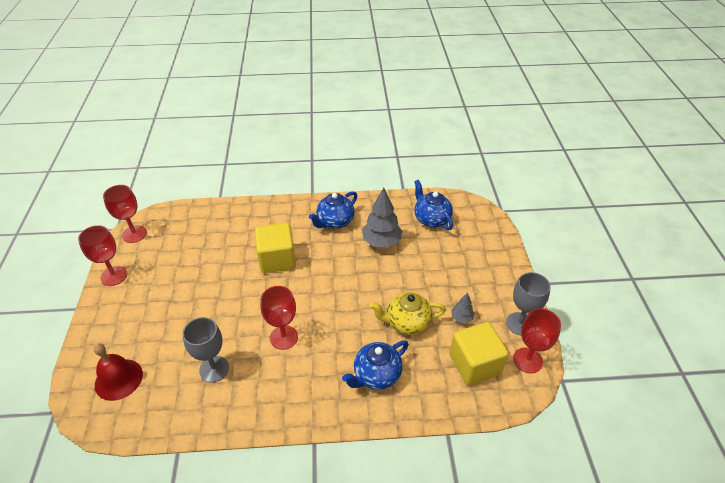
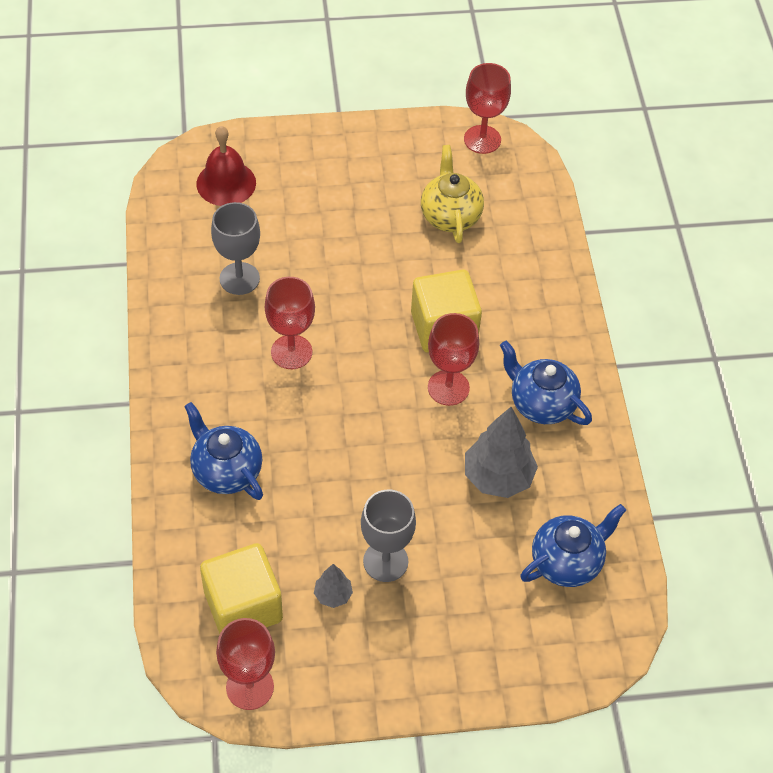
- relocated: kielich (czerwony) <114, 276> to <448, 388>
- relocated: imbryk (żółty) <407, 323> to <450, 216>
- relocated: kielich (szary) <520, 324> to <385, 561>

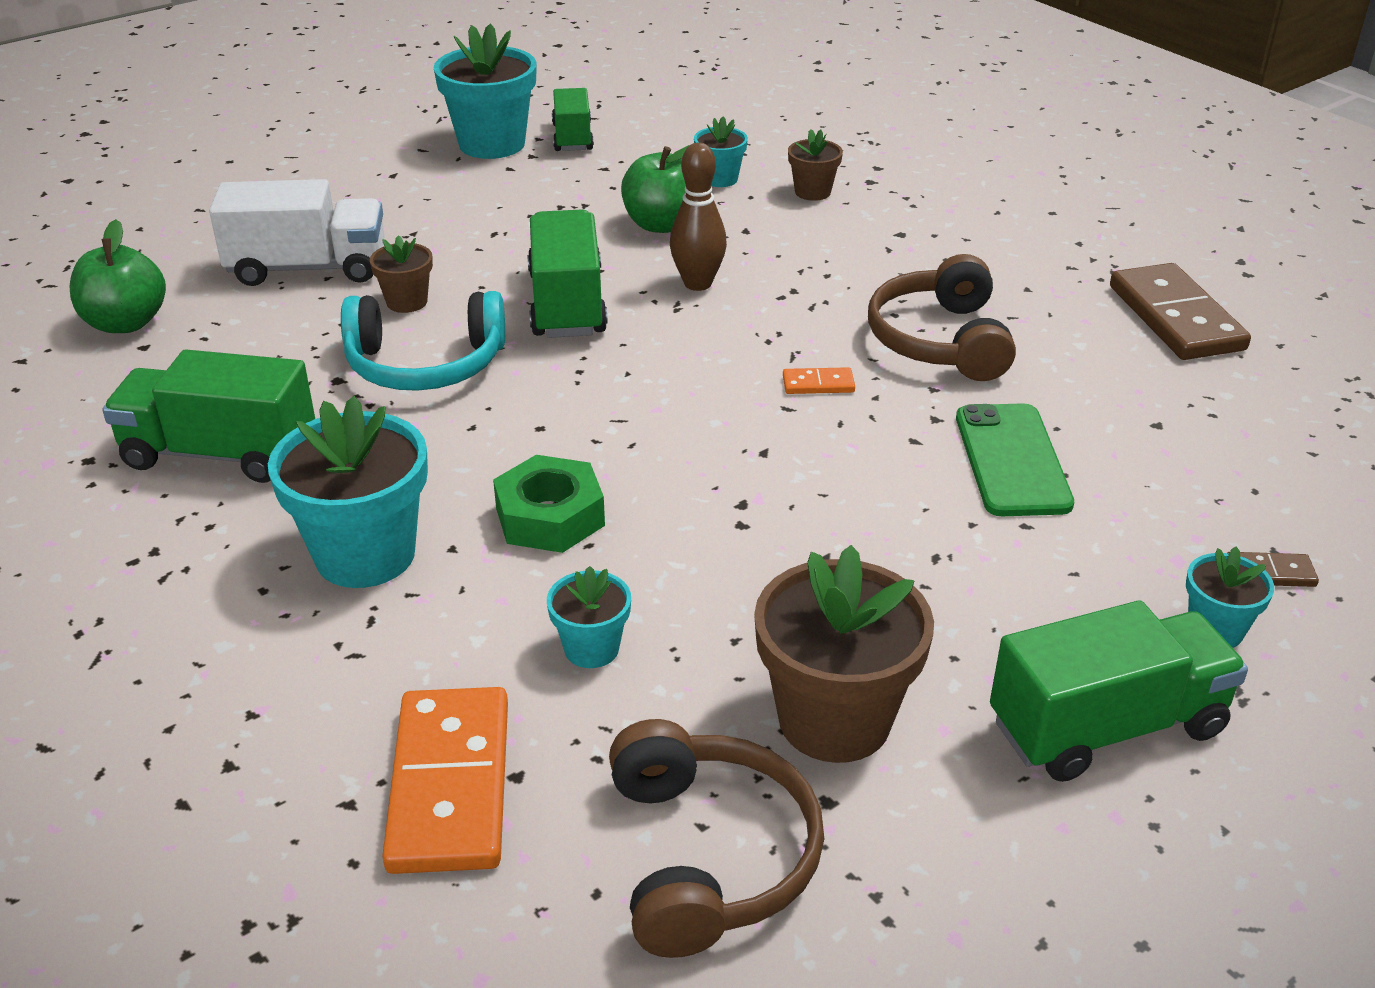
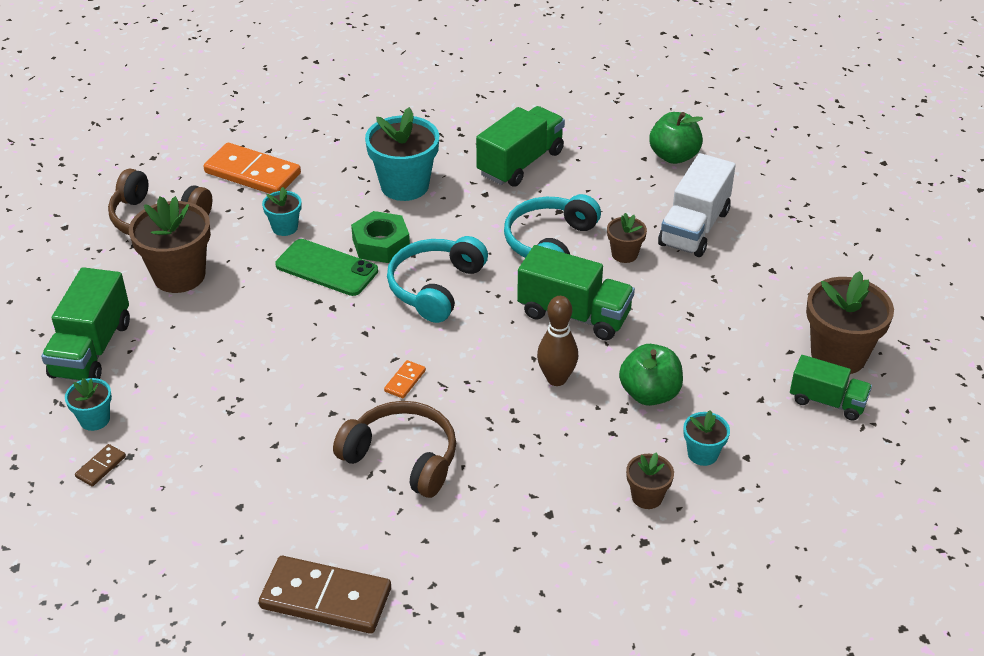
- appeared: słuchawki (turkusowy) <435, 287>
- relocated: telefon (zielony) <1012, 460> to <326, 268>
- colour: doniczka (turkusowy) <492, 144> to doniczka (brązowy) <838, 355>

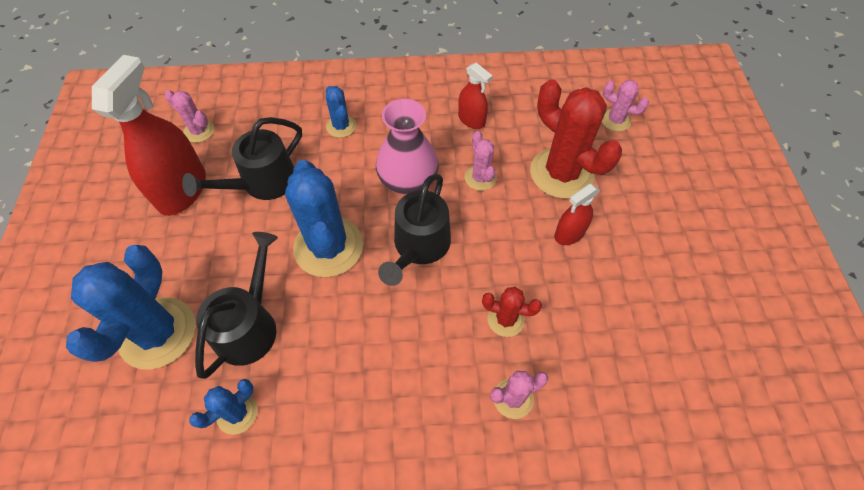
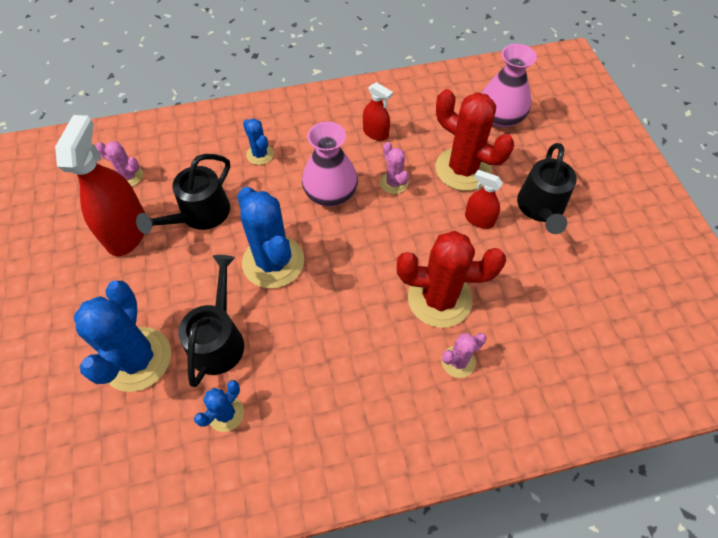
- relocated: konewka (czarny) <419, 247> to <541, 208>
- exchanged: kaktus (różowy) <615, 120> to wazon (różowy) <500, 117>
- spun: spryskiwacz (czerwony) <569, 234> = <479, 219> 75 degrees clockwise
- size: kaktus (czerwony) <506, 319> = <439, 299> x2.00

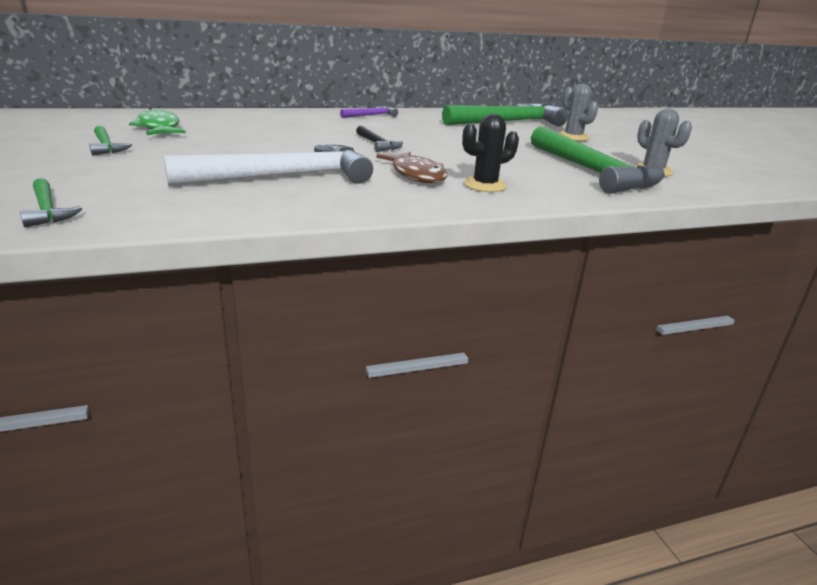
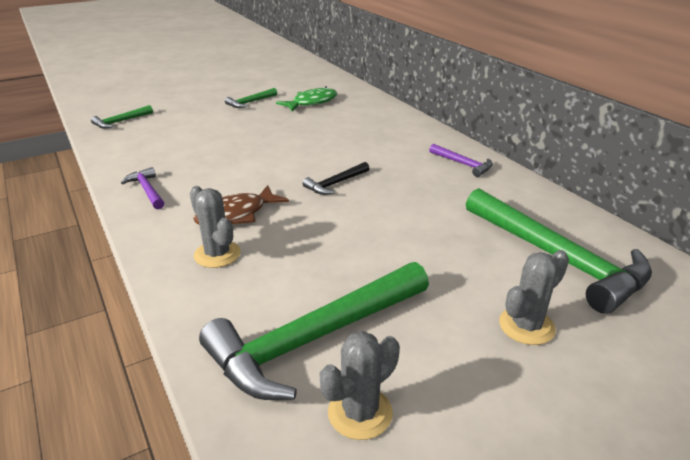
- missing: młotek (biały) <284, 177>
- appeared: młotek (fioletowy) <147, 190>
- colour: kaktus (czarny) <485, 185> to kaktus (szary) <217, 254>

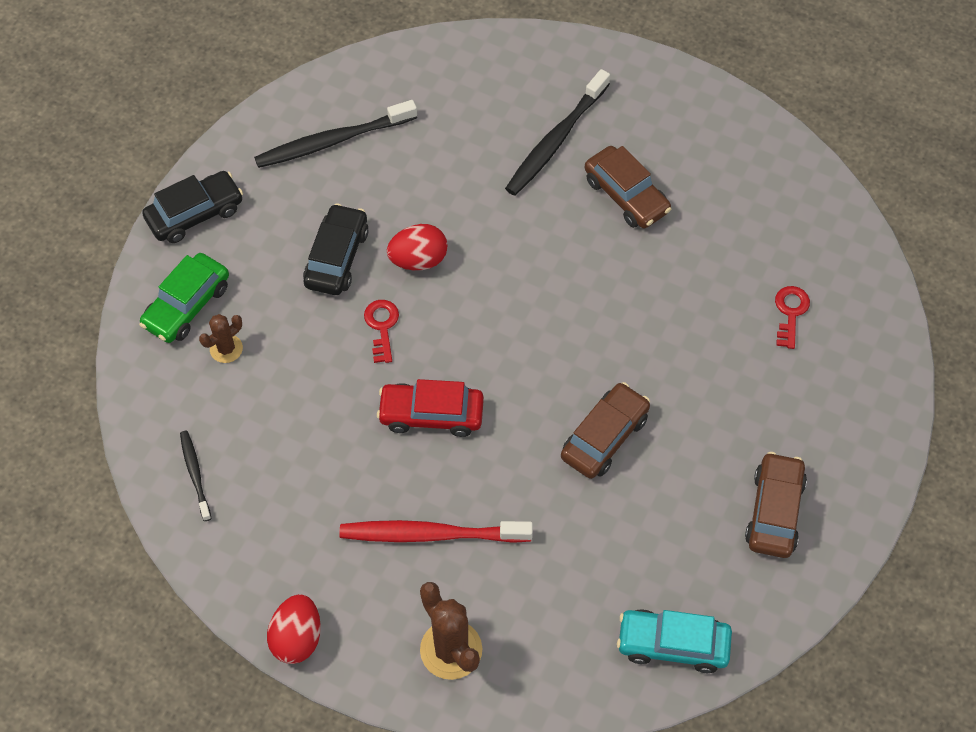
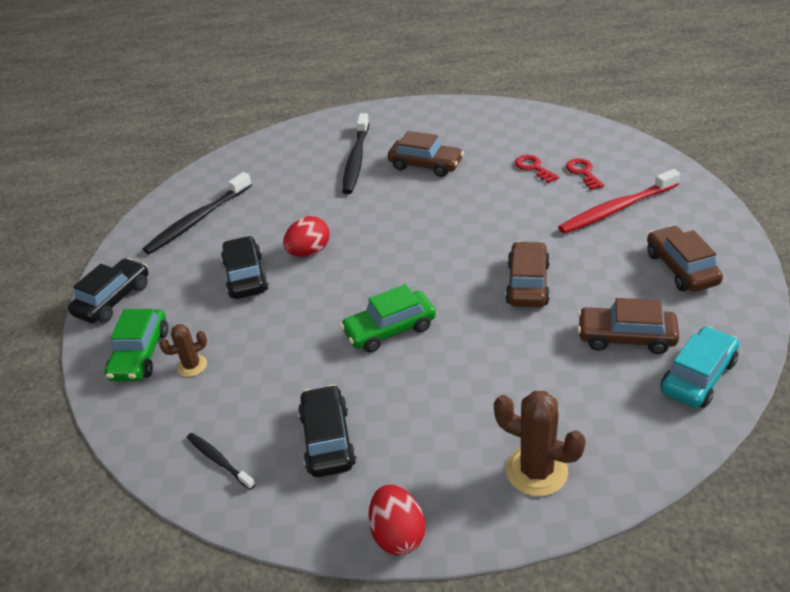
- appeared: samochód (czarny) <327, 440>
- appeared: samochód (brązowy) <626, 337>
- relocated: szczoteczka do zębów (czerwony) <431, 534> to <616, 209>
- relocated: klucz (czerwony) <382, 327> to <533, 168>
- colour: samochód (czerwony) <431, 415> to samochód (zielony) <390, 330>
- spun: kaktus (brązowy) <226, 349> = <192, 366> 45 degrees clockwise
- spun: samochód (turkusowy) <673, 645> = <698, 376> 150 degrees clockwise

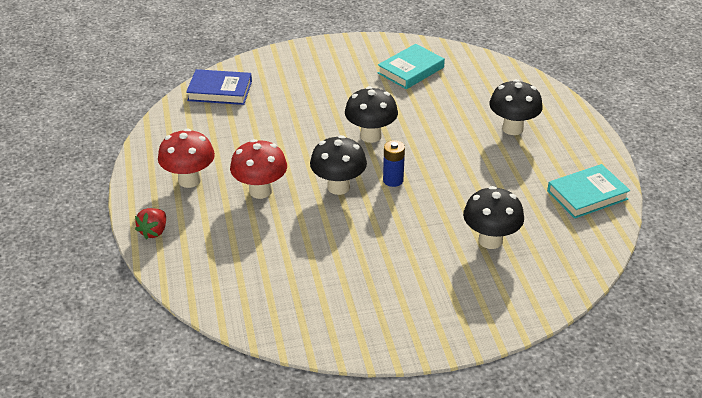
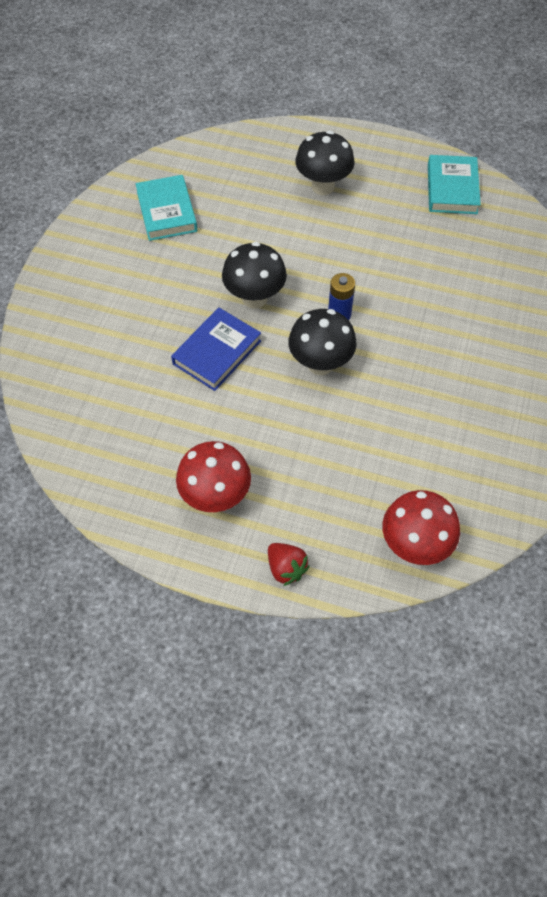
- missing: grzyb (czarny) <490, 240>
- relocated: książka (niebieski) <220, 91> to <217, 352>
- relocated: grzyb (czerwony) <260, 191> to <414, 545>

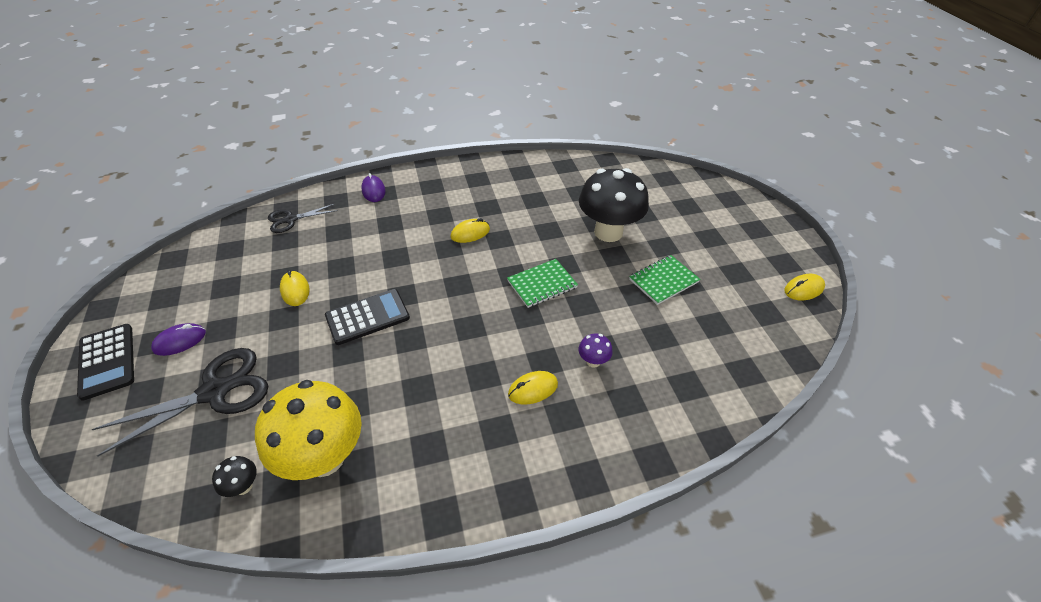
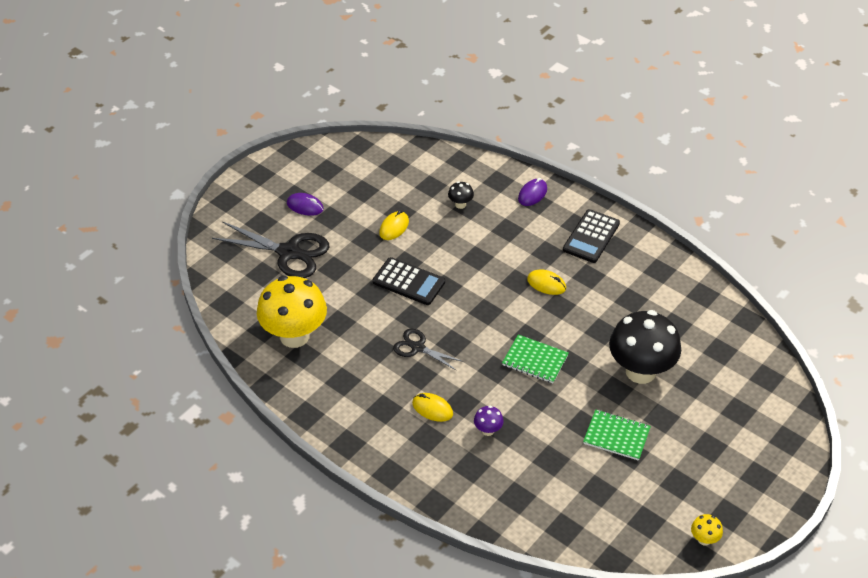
- relocated: kalkulator (czarny) <107, 361> to <591, 237>
- relocated: grzyb (czarny) <243, 486> to <460, 204>
- relocated: nożyczki (czarny) <291, 219> to <418, 348>
- exchanged: myszka (żółty) <803, 289> to grzyb (żółty) <704, 539>

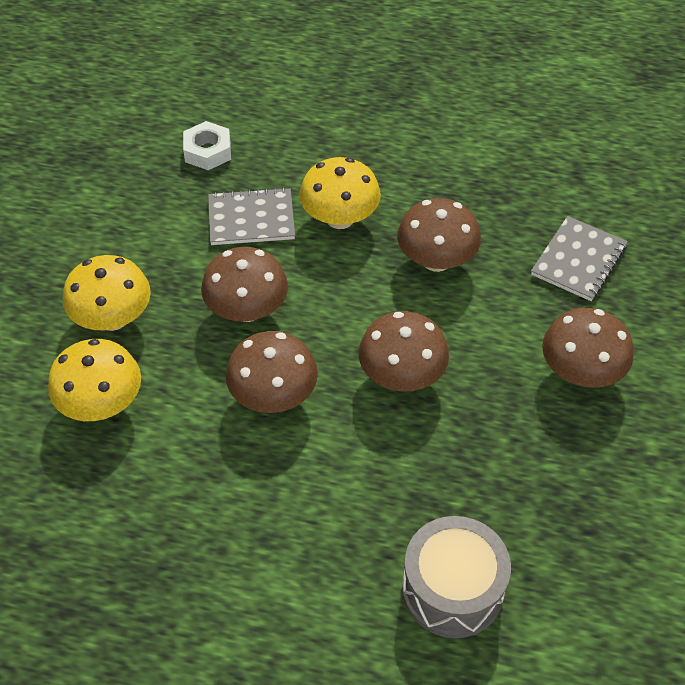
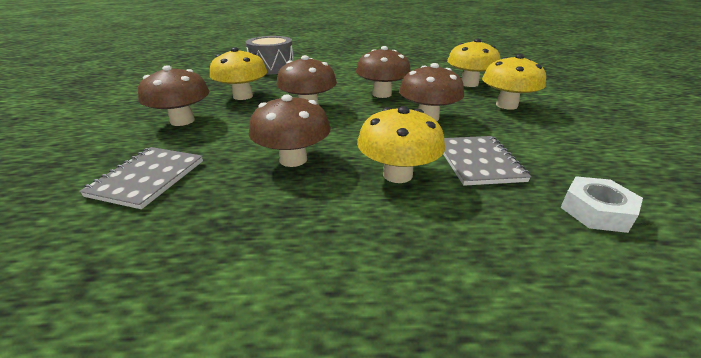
- appeared: grzyb (żółty) <243, 96>
- spun: zeszyt (szary) <251, 219> = <478, 162> 75 degrees counterclockwise

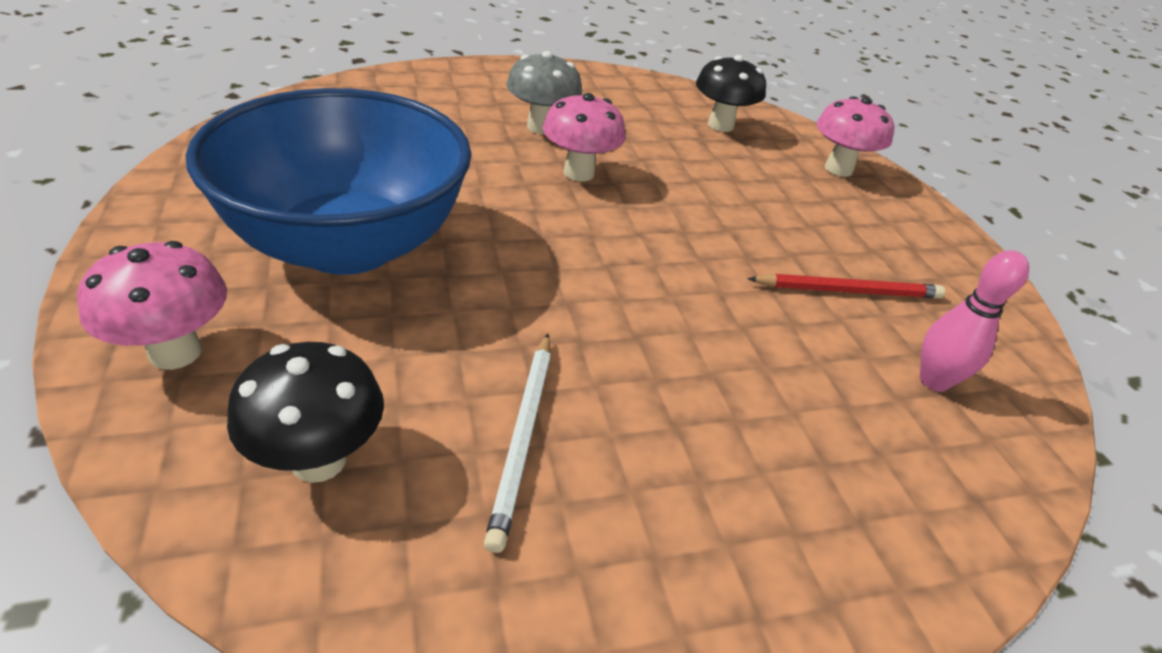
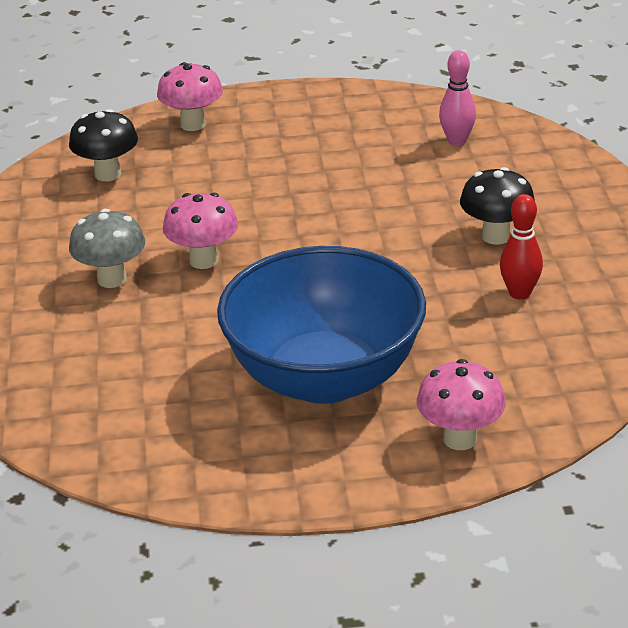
- missing: ołówek (czerwony) <848, 291>
- relocated: grzyb (czarny) <318, 460> to <496, 236>
- exchanged: ołówek (biały) <523, 436> to kręgiel (czerwony) <519, 293>

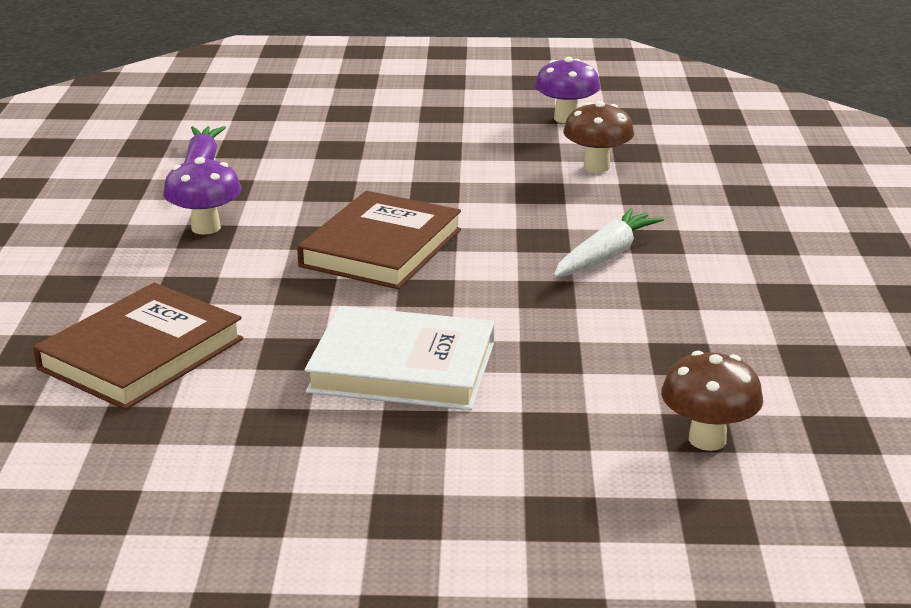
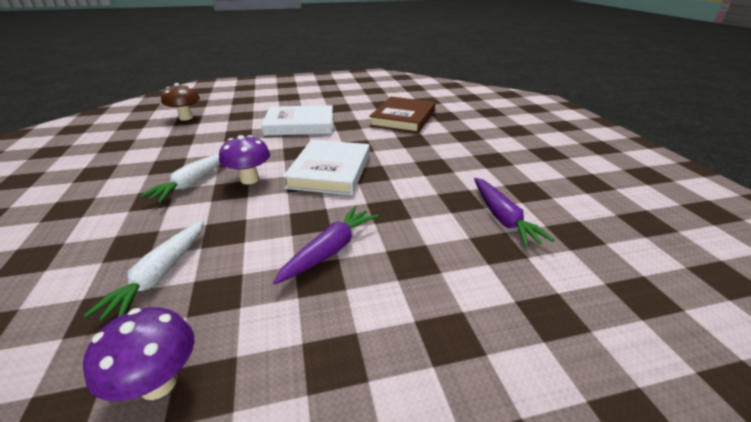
- appeared: marchewka (fioletowy) <330, 250>
- relocated: grzyb (fioletowy) <206, 228> to <249, 179>
- exchanged: grzyb (brązowy) <596, 167> to marchewka (biały) <160, 275>
- colour: książka (brązowy) <381, 248> to książka (biały) <330, 171>

